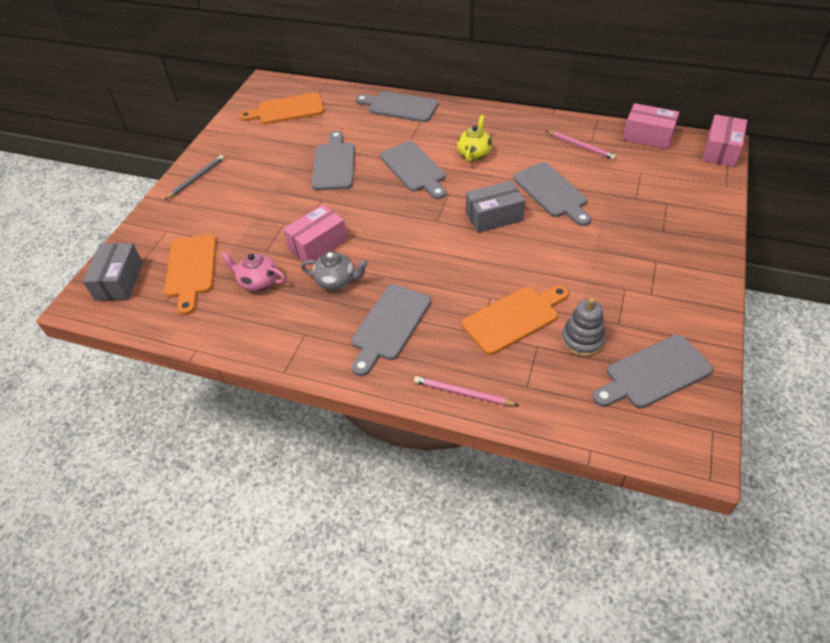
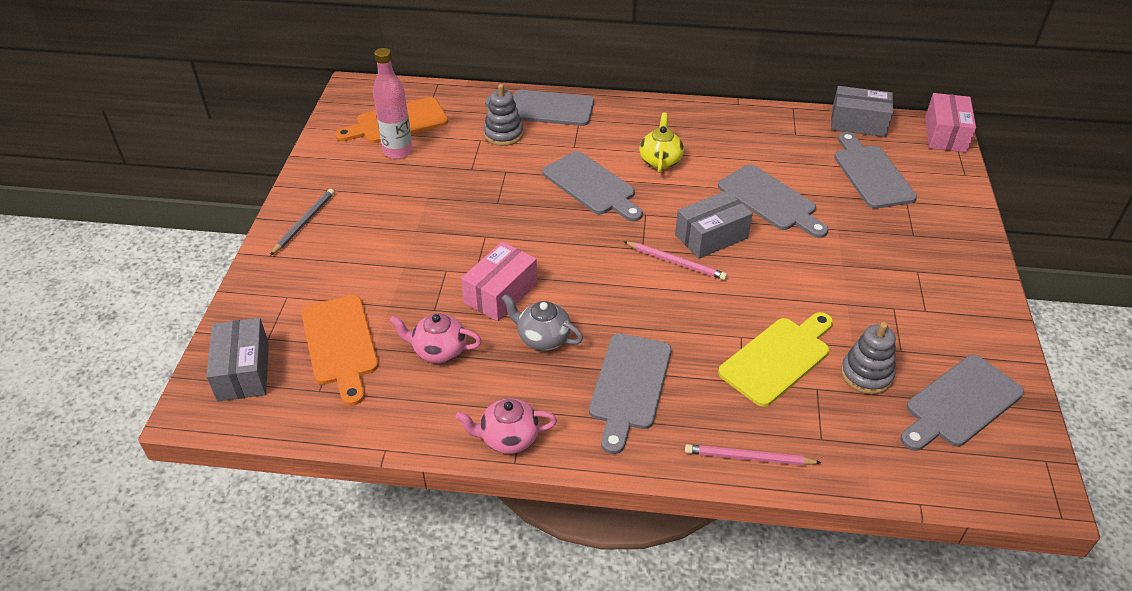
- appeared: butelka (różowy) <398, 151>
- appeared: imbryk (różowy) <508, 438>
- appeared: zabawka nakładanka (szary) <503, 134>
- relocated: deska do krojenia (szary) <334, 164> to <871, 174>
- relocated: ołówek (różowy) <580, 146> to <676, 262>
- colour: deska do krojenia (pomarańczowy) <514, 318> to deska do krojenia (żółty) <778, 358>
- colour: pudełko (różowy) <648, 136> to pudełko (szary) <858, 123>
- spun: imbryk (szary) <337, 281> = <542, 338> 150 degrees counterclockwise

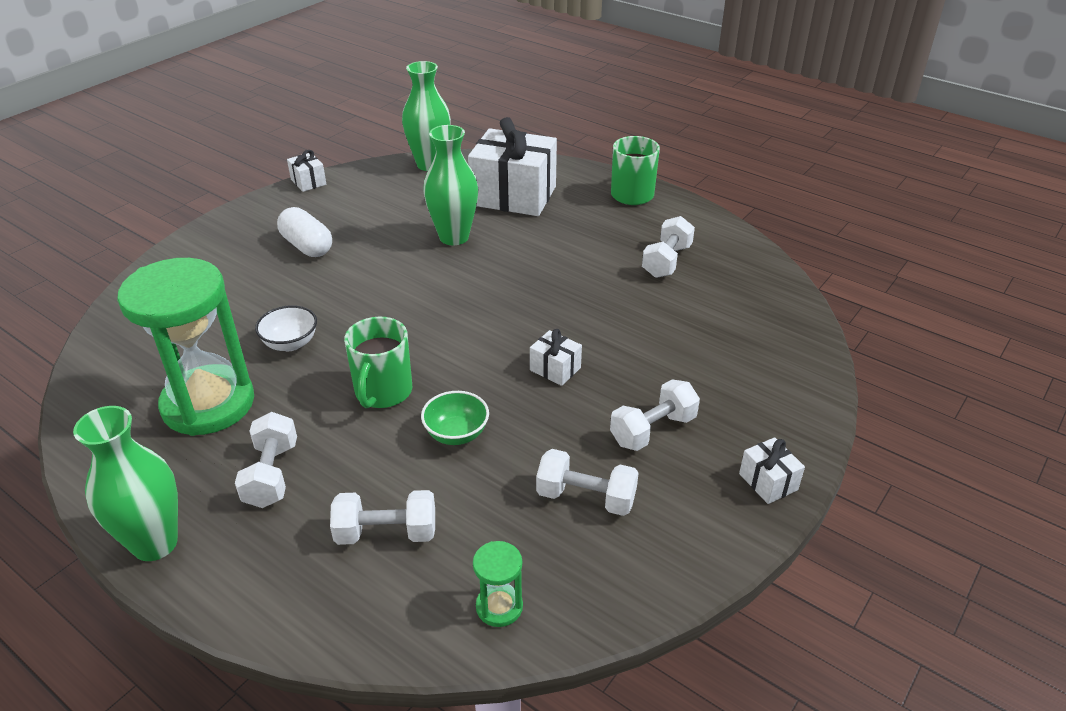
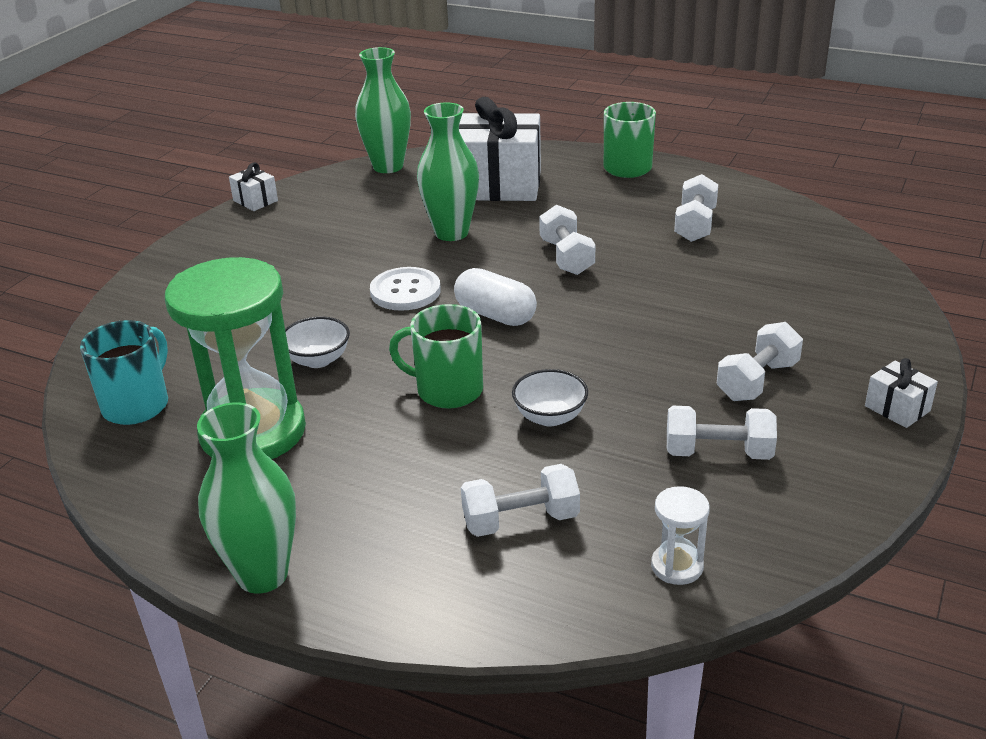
- missing: prezent (biały) <555, 369>
- appeared: kubek (turkusowy) <137, 405>
- appeared: guzik (biały) <405, 291>
- relocated: hantel (biały) <272, 475> to <566, 257>
- relocated: kapsułka (biały) <307, 246> to <495, 315>
- colour: miska (zielony) <456, 434> to miska (biały) <550, 417>
- colour: klepsydra (zielony) <499, 607> to klepsydra (biały) <677, 566>
- spun: kubek (zielony) <383, 392> = <448, 390> 105 degrees clockwise

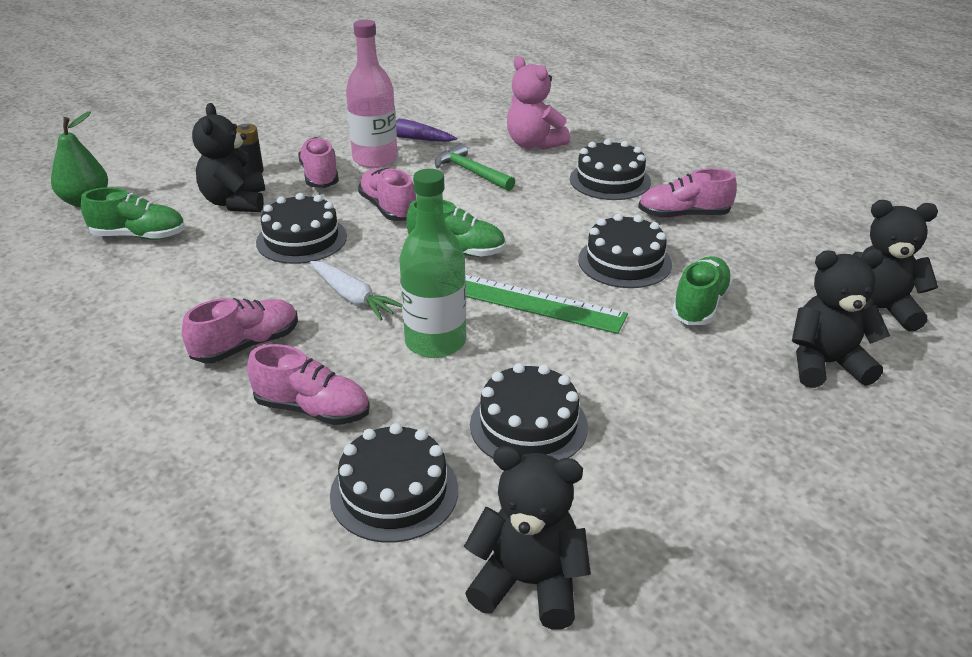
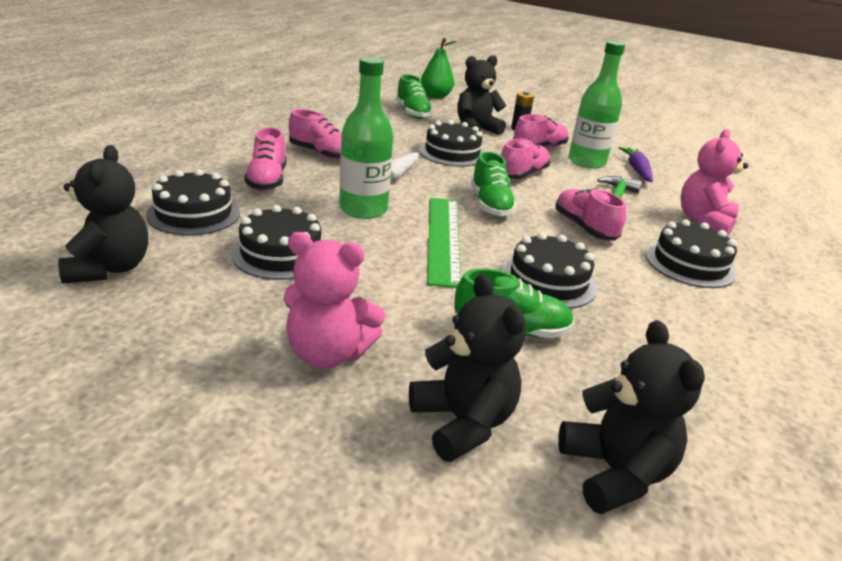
- appeared: miś (różowy) <328, 353>
- relocated: but (różowy) <684, 215> to <584, 227>
- colour: butelka (różowy) <375, 159> to butelka (zielony) <586, 162>

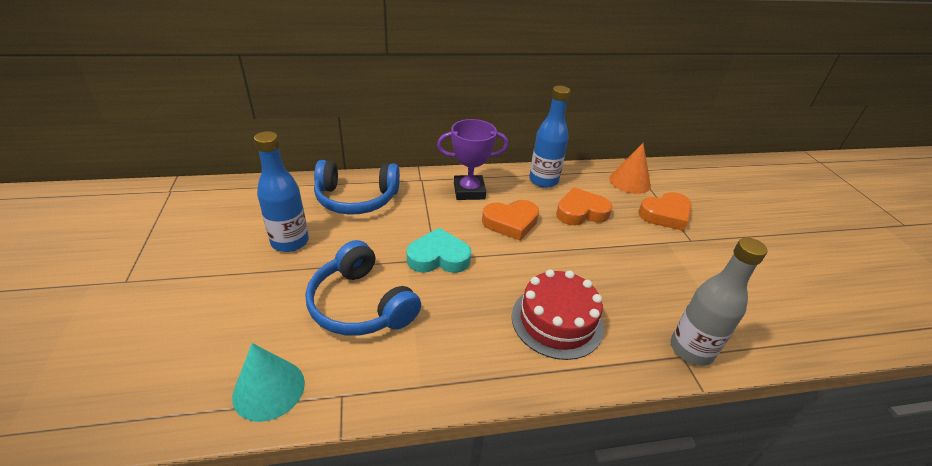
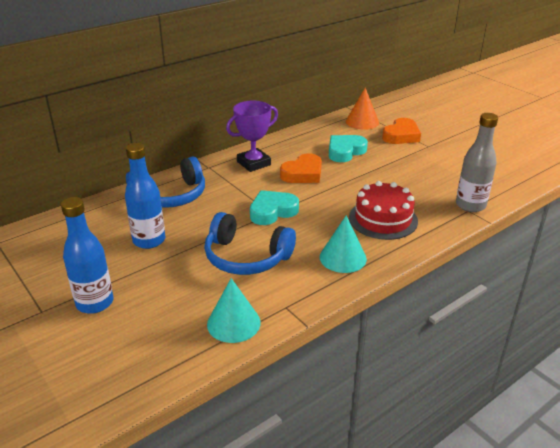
- appeared: stożek (turkusowy) <343, 257>
- relocated: butelka (niebieski) <543, 180> to <95, 303>
- colour: serce (pomarańczowy) <581, 212> to serce (turkusowy) <345, 151>

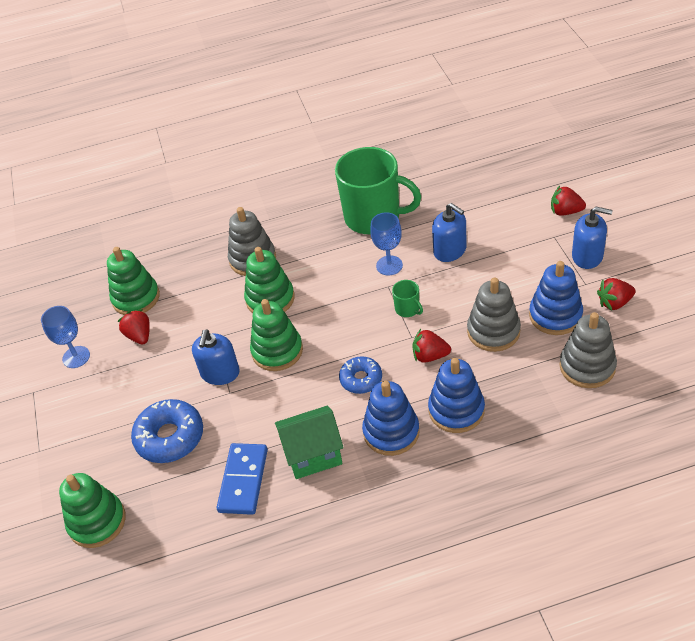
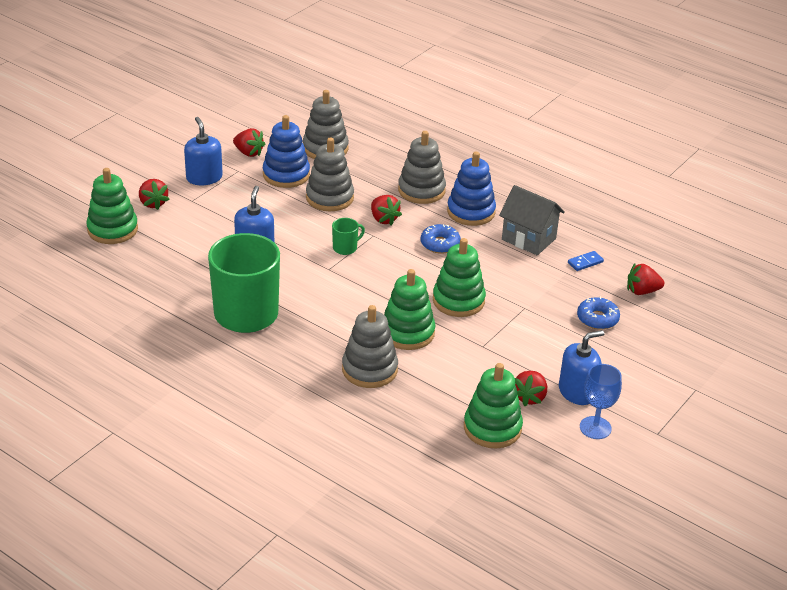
- missing: kielich (niebieski) <389, 265>
- appeared: truskawka (czerwony) <642, 291>
- relocated: zabawka nakładanka (zielony) <97, 522> to <112, 229>
- relocated: dozownik mydła (niebieski) <220, 373> to <577, 392>
- colour: domek (zielony) <313, 455> to domek (szary) <528, 239>
- colour: zabawka nakładanka (niebieski) <456, 410> to zabawka nakładanka (szary) <421, 190>
- spun: kubek (zielony) <407, 309> = <345, 248> 45 degrees clockwise
- size: donut (niebieski) <170, 437> = <597, 319> x0.62
- size: kostka domina (niebieski) <243, 480> = <585, 262> x0.50

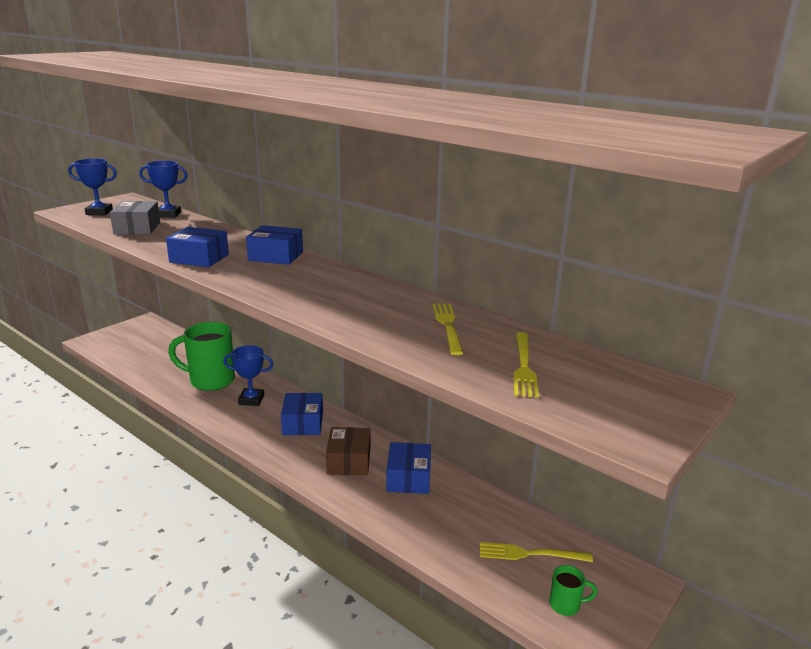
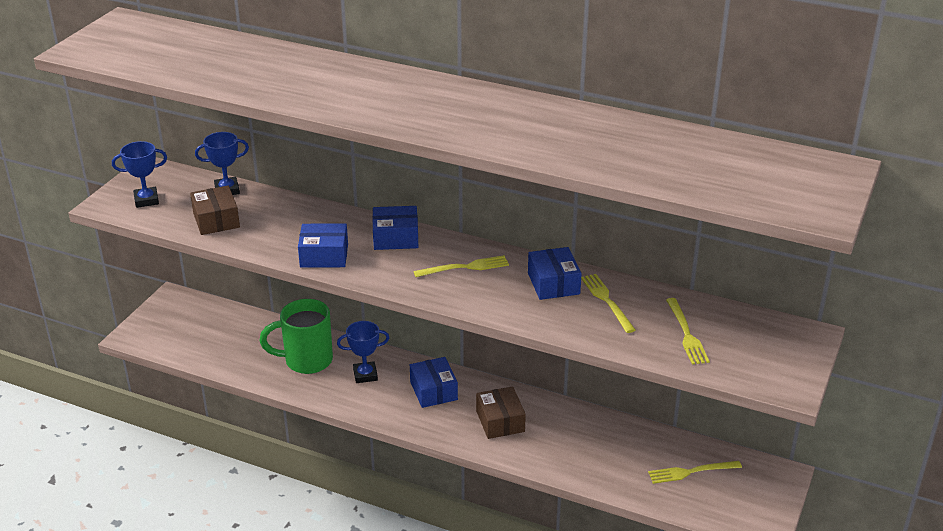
- missing: kubek (zielony) <566, 605>
- appeared: widelec (żółty) <465, 267>
- relocated: pudełko (niebieski) <408, 478> to <553, 283>
- colour: pudełko (szary) <137, 228> to pudełko (brązowy) <216, 220>

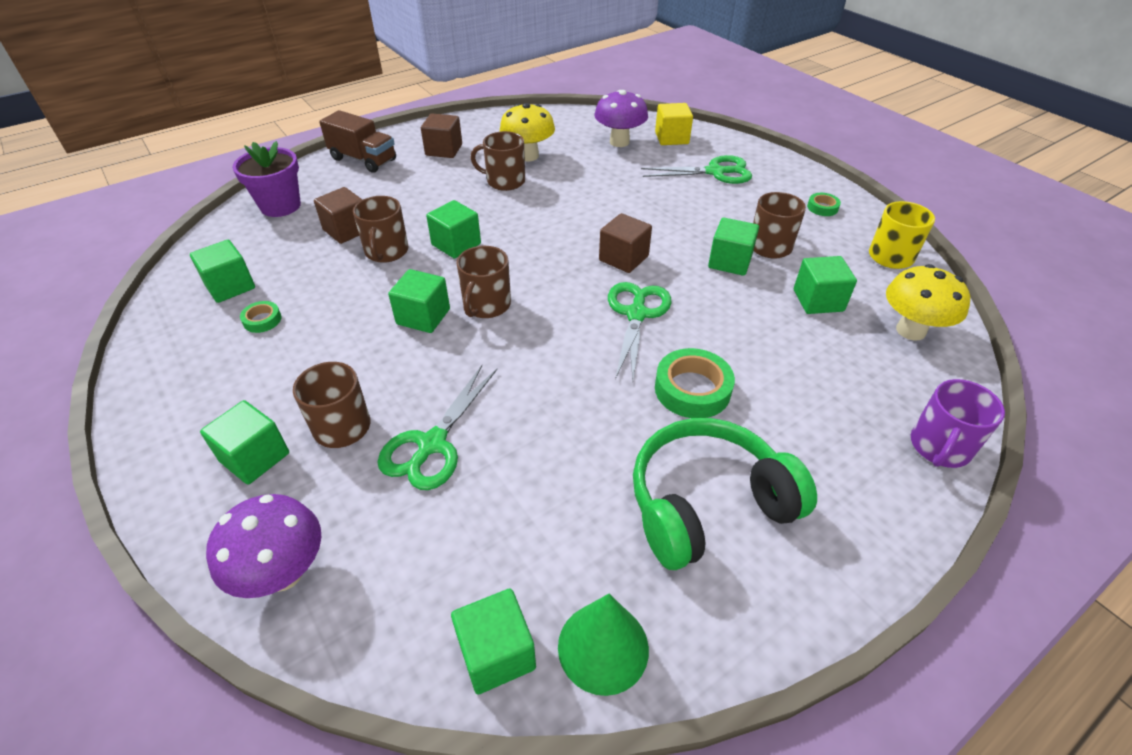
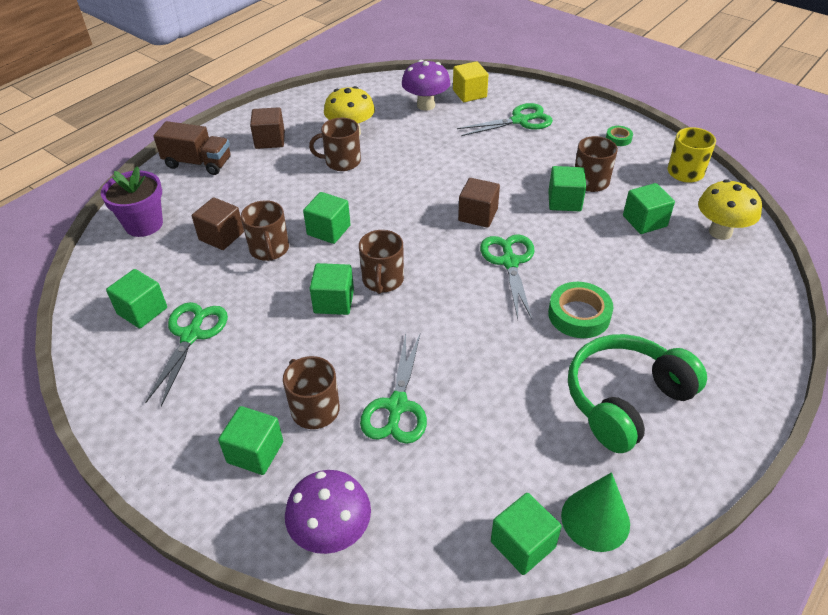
- missing: kubek (fioletowy) <939, 447>
- exchanged: taśma klejąca (zielony) <262, 320> to nożyczki (zielony) <191, 335>

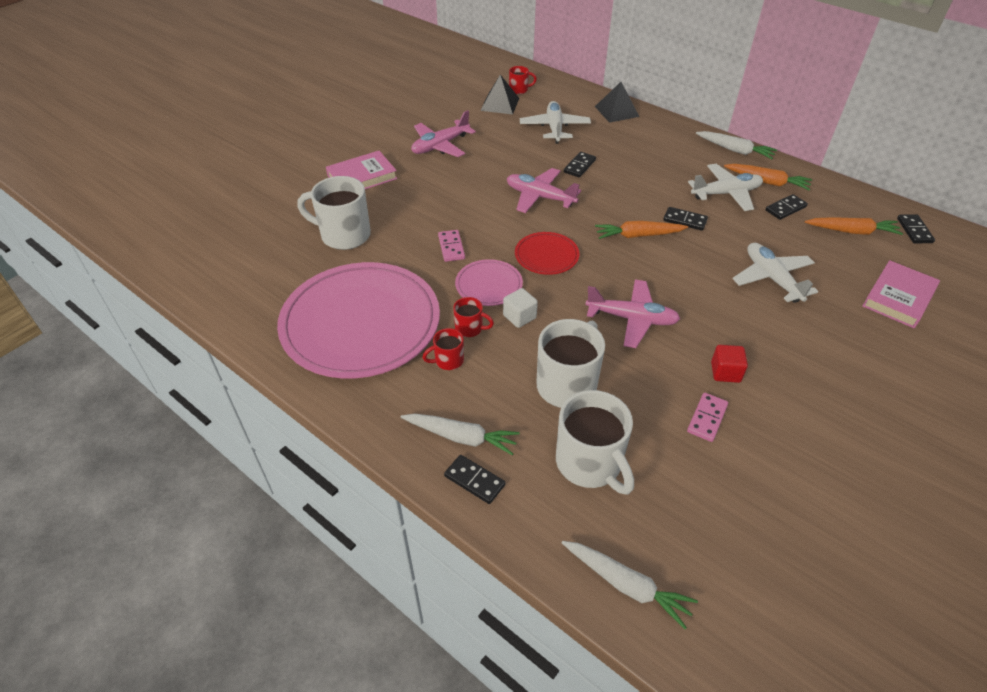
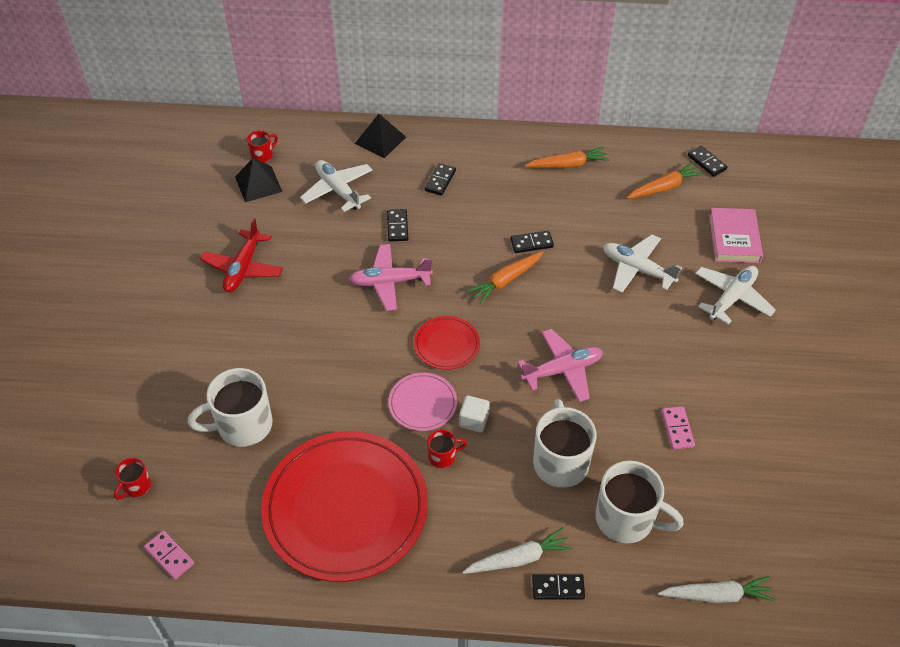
- missing: książka (różowy) <362, 177>
- missing: marchewka (biały) <735, 150>
- missing: sześcian (czerwony) <725, 372>
- relocated: kubek (czerwony) <448, 360> to <136, 486>
- relocated: kostka domina (różowy) <451, 247> to <169, 556>
- relocated: samolot (biały) <726, 193> to <732, 298>
- relocated: kostka domina (czarny) <785, 208> to <440, 181>
- colour: talerz (różowy) <361, 323> to talerz (czerwony) <345, 508>
- colour: samolot (różowy) <440, 146> to samolot (czerwony) <243, 268>

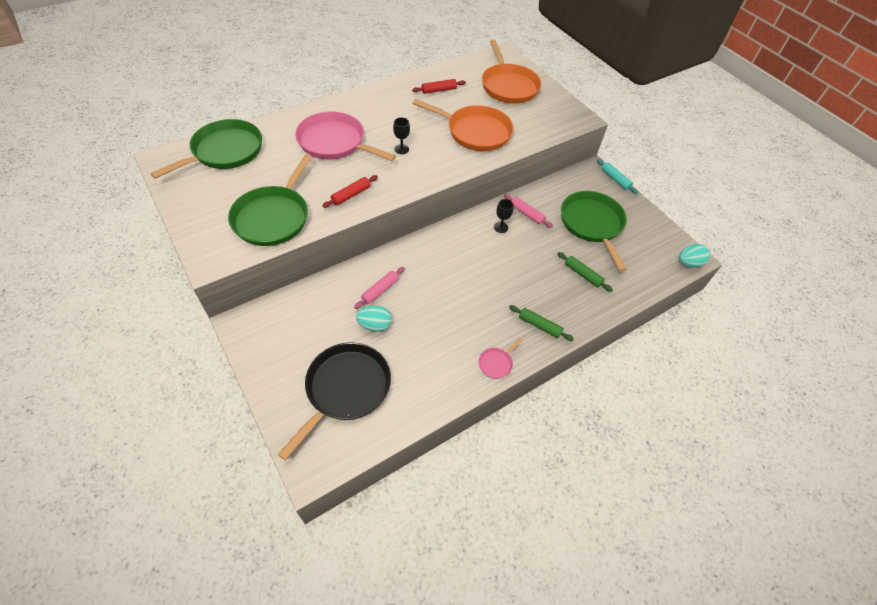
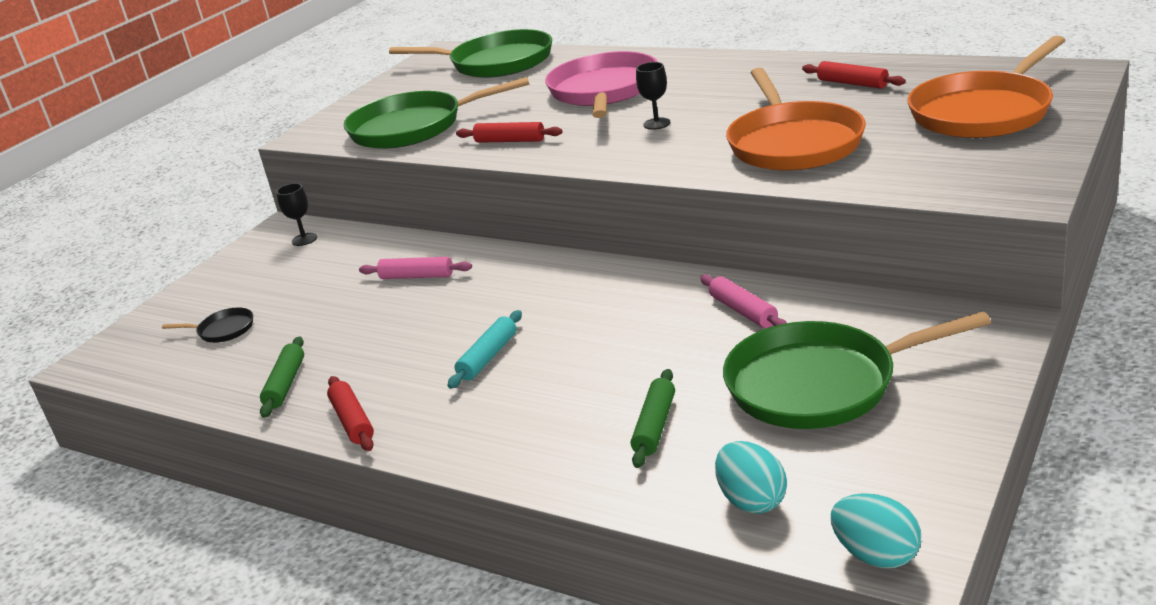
- relocated: jajko (turkusowy) <375, 325> to <752, 501>
- relocated: kielich (czarny) <501, 227> to <304, 239>
- relocated: wałek do ciasta (zielony) <539, 326> to <285, 384>
- relocated: wałek do ciasta (turkusowy) <615, 179> to <488, 357>
- exchanged: patelnia (różowy) <496, 363> to wałek do ciasta (czerwony) <353, 421>
- spun: wałek do ciasta (różowy) <527, 214> = <743, 311> 45 degrees counterclockwise
- spun: patelnia (zielony) <592, 224> = <819, 384> 150 degrees counterclockwise
- size: patelnia (czarny) <345, 389> = <223, 330> x0.43

